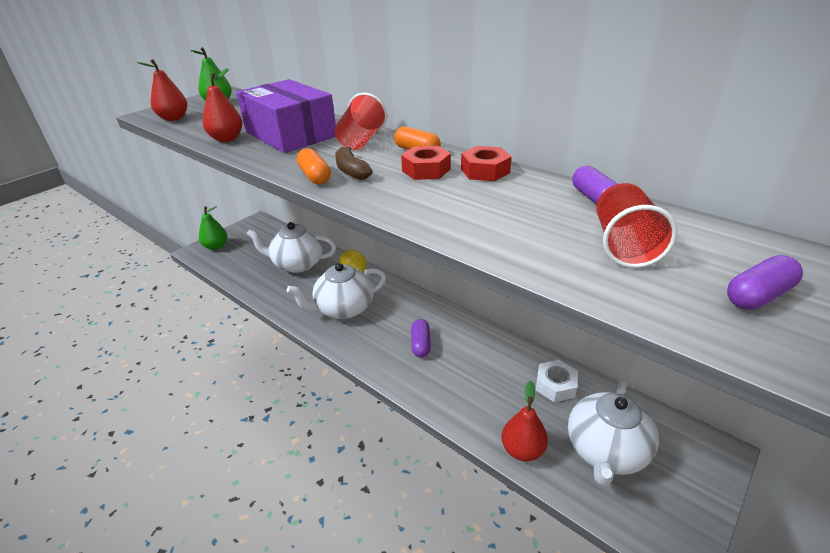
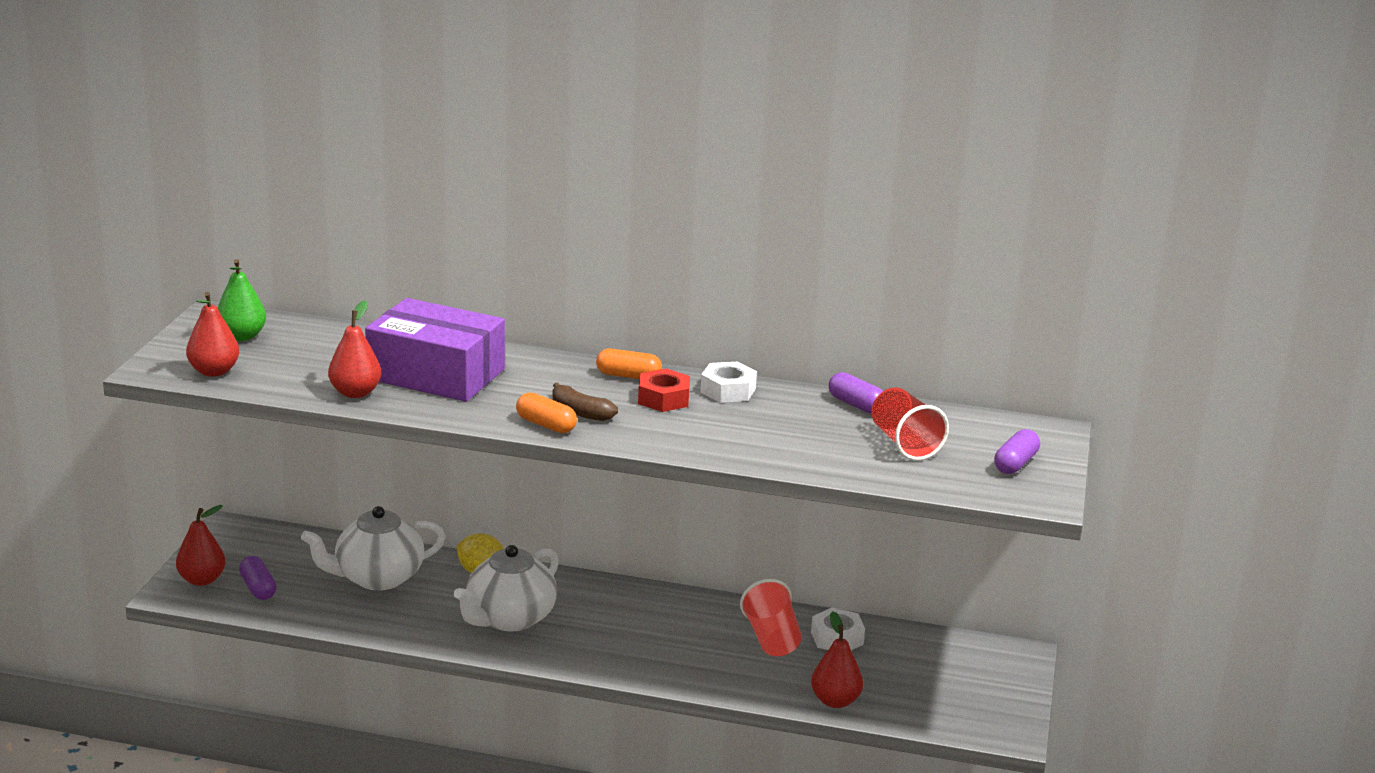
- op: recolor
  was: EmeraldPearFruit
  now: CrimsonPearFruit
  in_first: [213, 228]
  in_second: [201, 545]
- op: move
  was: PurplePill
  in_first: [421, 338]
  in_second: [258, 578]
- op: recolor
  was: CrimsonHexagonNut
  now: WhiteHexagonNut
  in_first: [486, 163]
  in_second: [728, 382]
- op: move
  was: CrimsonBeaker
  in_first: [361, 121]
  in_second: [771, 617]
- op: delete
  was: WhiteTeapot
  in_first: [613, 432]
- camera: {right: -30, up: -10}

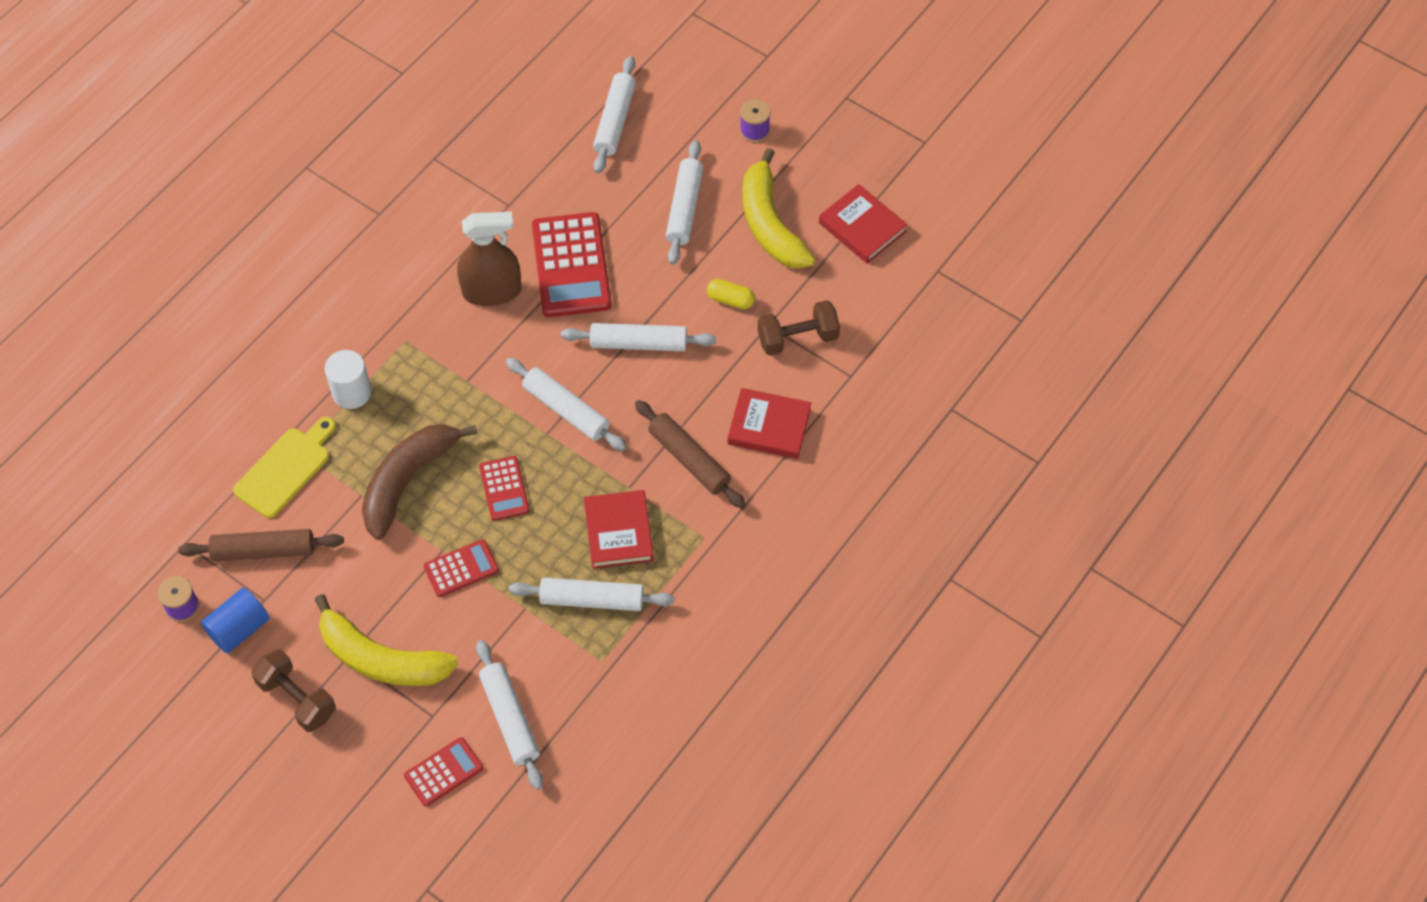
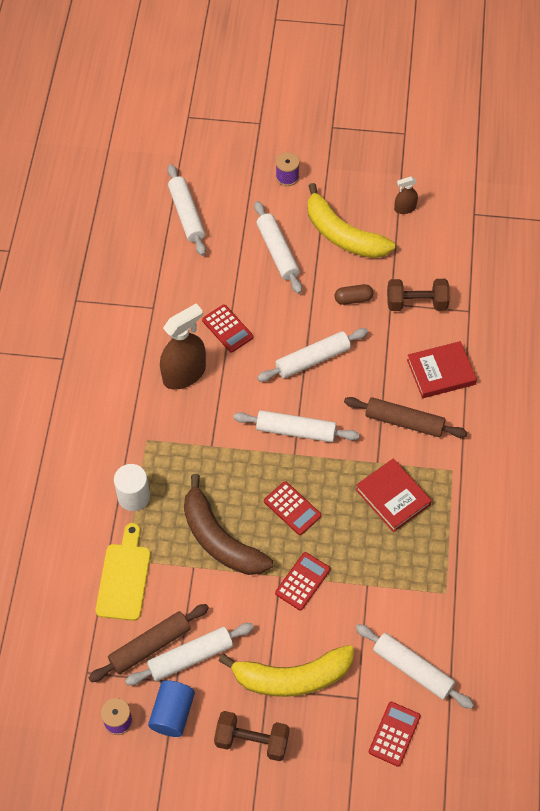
- op: move
  was: WhiteDoughRoller
  in_first: [591, 594]
  in_second: [189, 654]
- op: rotate
  was: DarkBrownToyBanana
  in_first: [420, 482]
  in_second: [228, 524]
  clockwise: -45
- op: resize
  was: CrimsonCalculator
  in_first: [572, 264]
  in_second: [227, 328]
  ratio: 0.54
- op: recolor
  was: YellowPill
  now: DarkBrownPill
  in_first: [731, 294]
  in_second: [354, 294]
- op: rotate
  was: DarkBrownHandWeight
  in_first: [799, 328]
  in_second: [418, 295]
  clockwise: 45
- op: replace
  was: CrimsonHardback
  now: DarkBrownSprayer
  in_first: [863, 224]
  in_second: [406, 195]
- camera: {right: -30, up: 0}

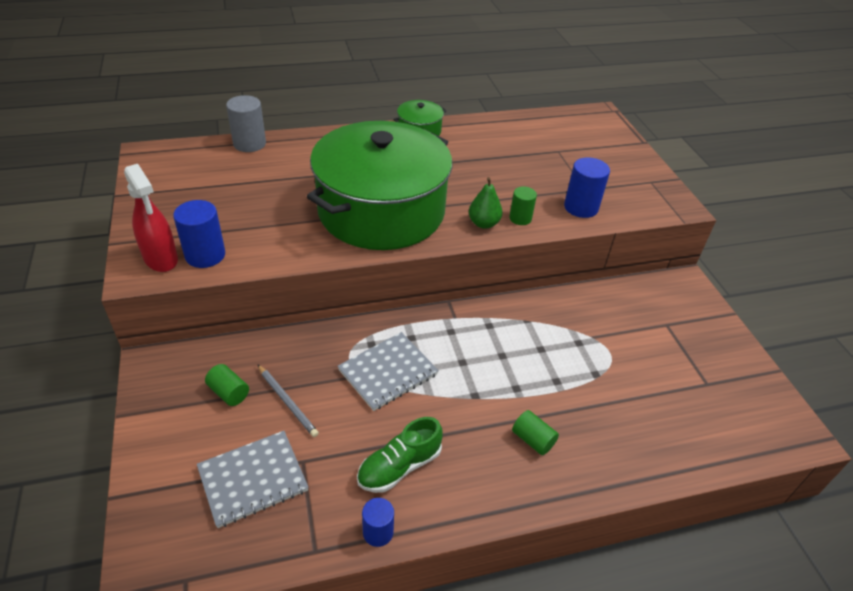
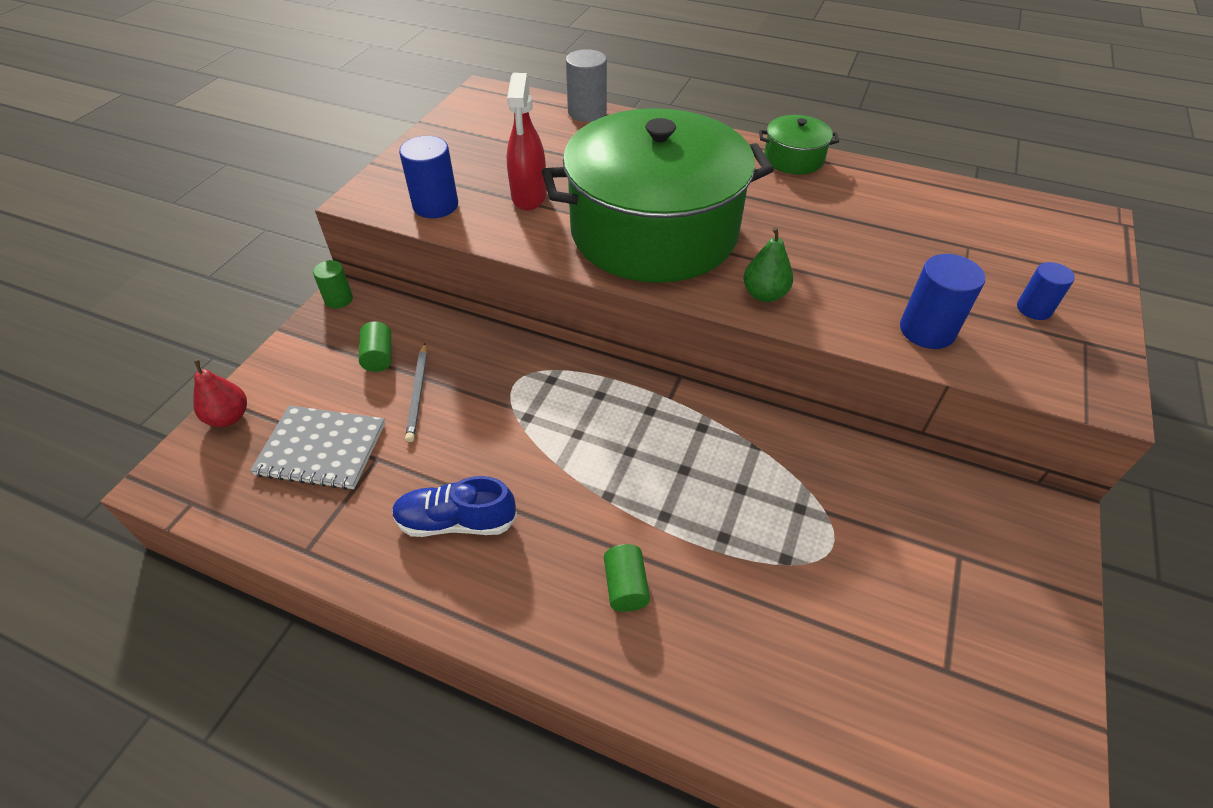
- op: insert
  now: CrimsonPearFruit
  in_second: [220, 393]
- op: move
  was: EmeraldCylinderShape
  in_first: [523, 205]
  in_second: [333, 284]
- op: recolor
  was: EmeraldShoe
  now: BlueShoe
  in_first: [400, 455]
  in_second: [454, 506]
- op: move
  was: CrimsonSprayer
  in_first: [151, 218]
  in_second: [527, 141]
- op: move
  was: BlueCylinderShape
  in_first: [378, 522]
  in_second: [1046, 291]
- op: delete
  was: GreyExerciseBook
  in_first: [388, 371]
- camera: {right: 40, up: 5}

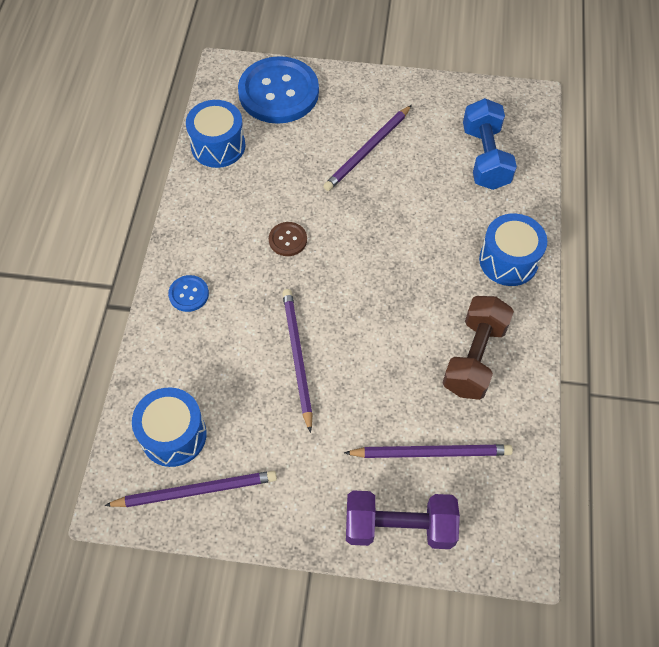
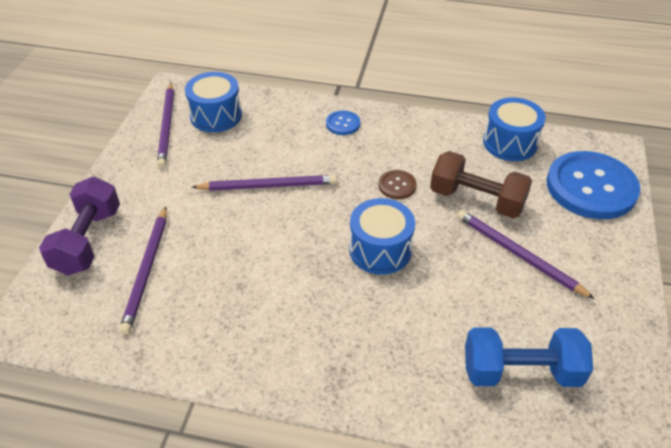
- op: move
  was: BlueSnareDrum
  in_first: [513, 250]
  in_second: [382, 236]
- op: move
  was: DarkBrownHandWeight
  in_first: [478, 348]
  in_second: [481, 184]
- camera: {right: 95, up: -15}

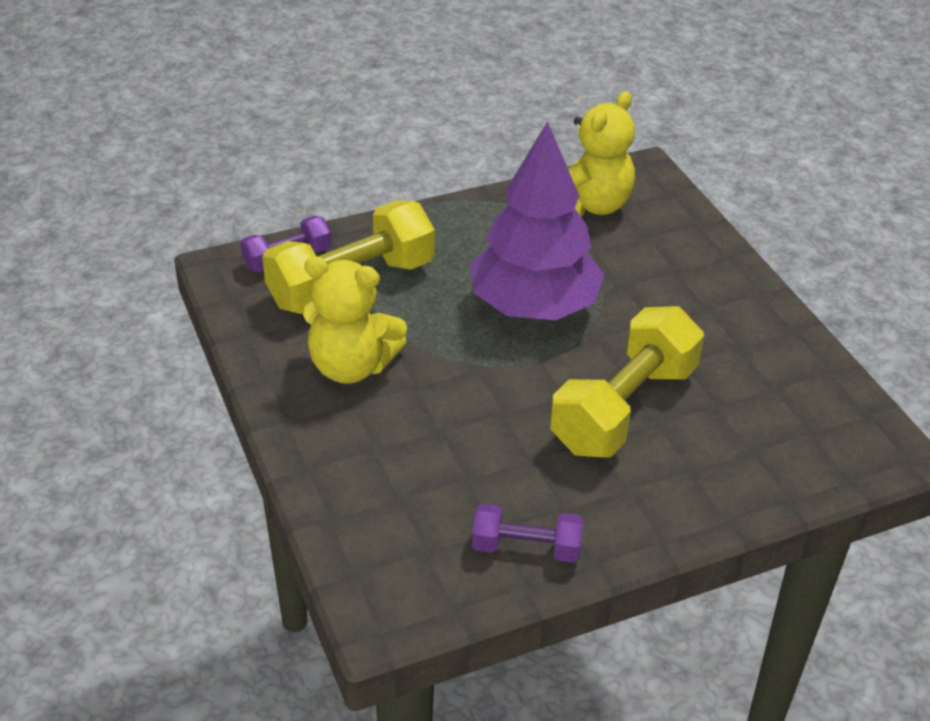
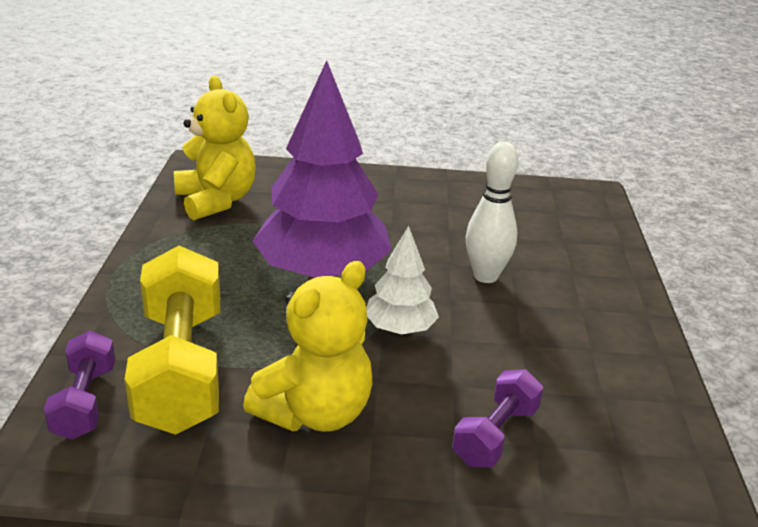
- op: insert
  now: WhiteTree
  in_second: [402, 280]
- op: move
  was: PurpleHandWeight
  in_first: [527, 533]
  in_second: [497, 418]
- op: replace
  was: YellowHandWeight
  now: WhiteBowlingPin
  in_first: [627, 381]
  in_second: [492, 212]
- camera: {right: -65, up: -10}

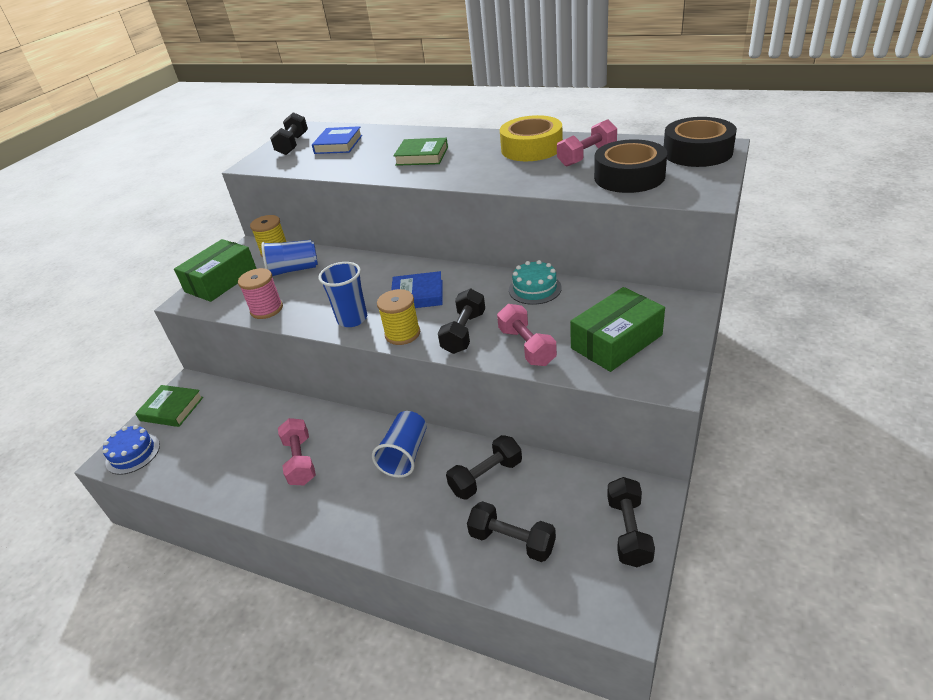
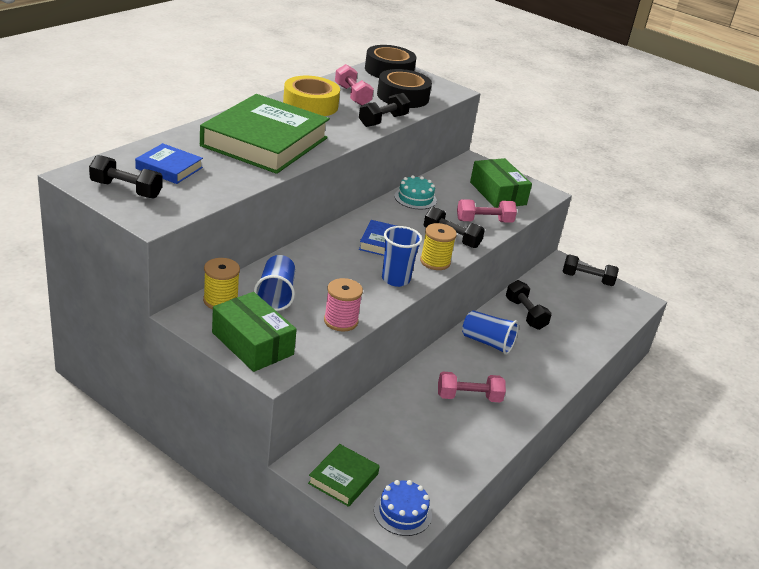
- op: resize
  was: EmeraldHardback
  in_first: [420, 152]
  in_second: [265, 134]
  ratio: 2.17
- op: move
  was: BlackHandWeight
  in_first: [511, 531]
  in_second: [384, 110]
- camera: {right: -85, up: -5}

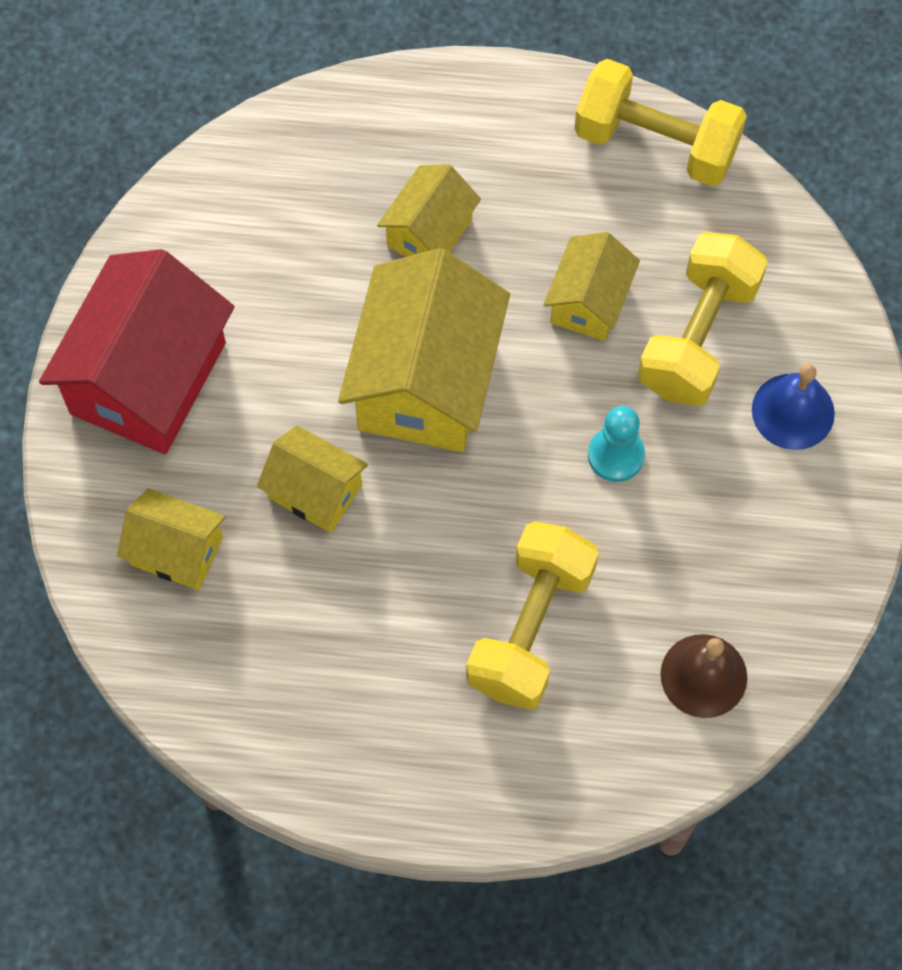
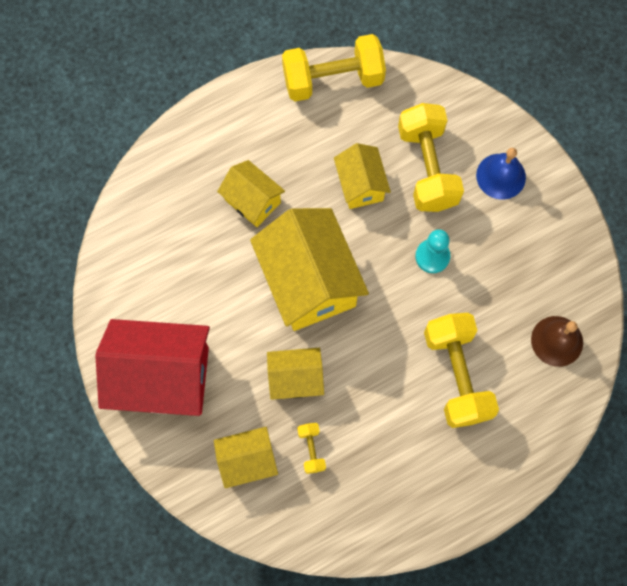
- op: rotate
  was: CrimsonHouse
  in_first: [136, 351]
  in_second: [152, 367]
  clockwise: -75
- op: rotate
  was: YellowHouse
  in_first: [429, 210]
  in_second: [251, 193]
  clockwise: -45
- op: insert
  now: YellowHandWeight
  in_second: [311, 448]
- camera: {right: -35, up: 5}

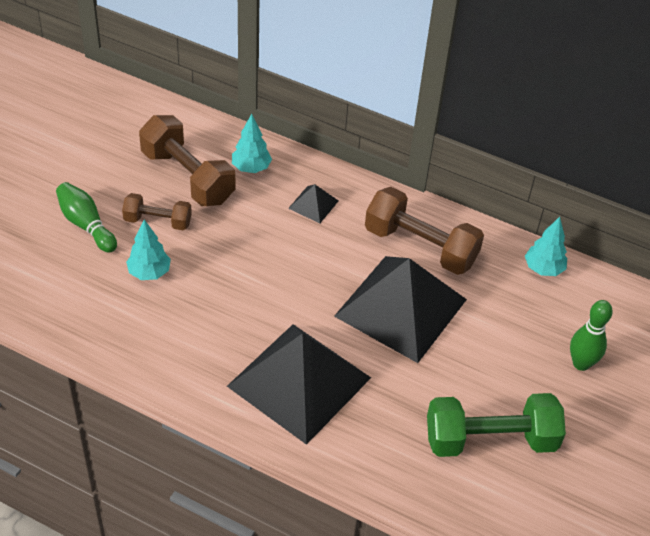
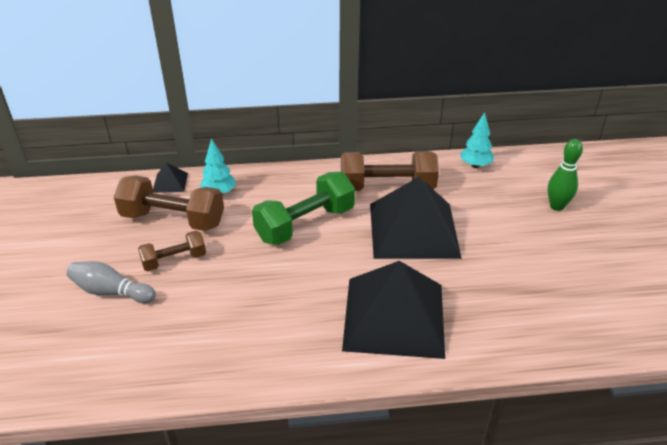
- op: recolor
  was: EmeraldBowlingPin
  now: GreyBowlingPin
  in_first: [86, 217]
  in_second: [111, 282]
- op: move
  was: BlackSolidPyramid
  in_first: [313, 203]
  in_second: [170, 178]
- op: move
  was: EmeraldHandWeight
  in_first: [496, 425]
  in_second: [303, 208]
- op: delete
  was: TurquoiseTree
  in_first: [148, 249]
- camera: {right: -30, up: -10}

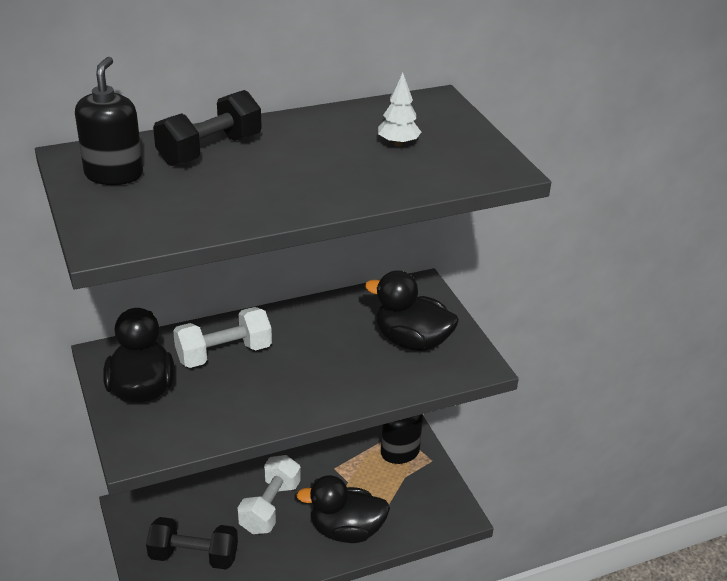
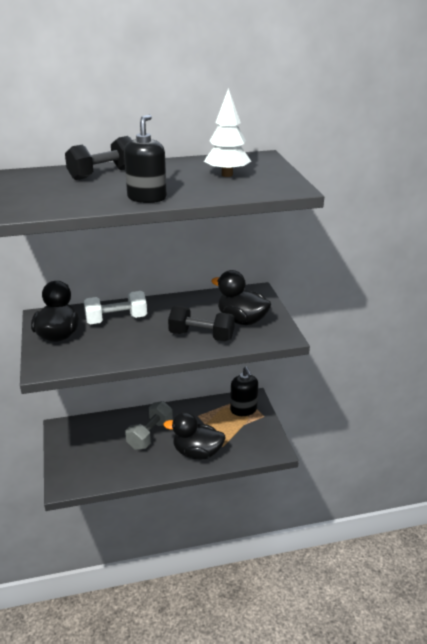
- op: move
  was: BlackSoapPump
  in_first: [109, 121]
  in_second: [145, 159]
- op: recolor
  was: WhiteHandWeight
  now: GreyHandWeight
  in_first: [269, 494]
  in_second: [149, 425]
- op: move
  was: BlackHandWeight
  in_first: [192, 543]
  in_second: [201, 323]
- op: resize
  was: WhiteTree
  in_first: [399, 109]
  in_second: [227, 132]
  ratio: 1.62
- camera: {right: 10, up: -5}

